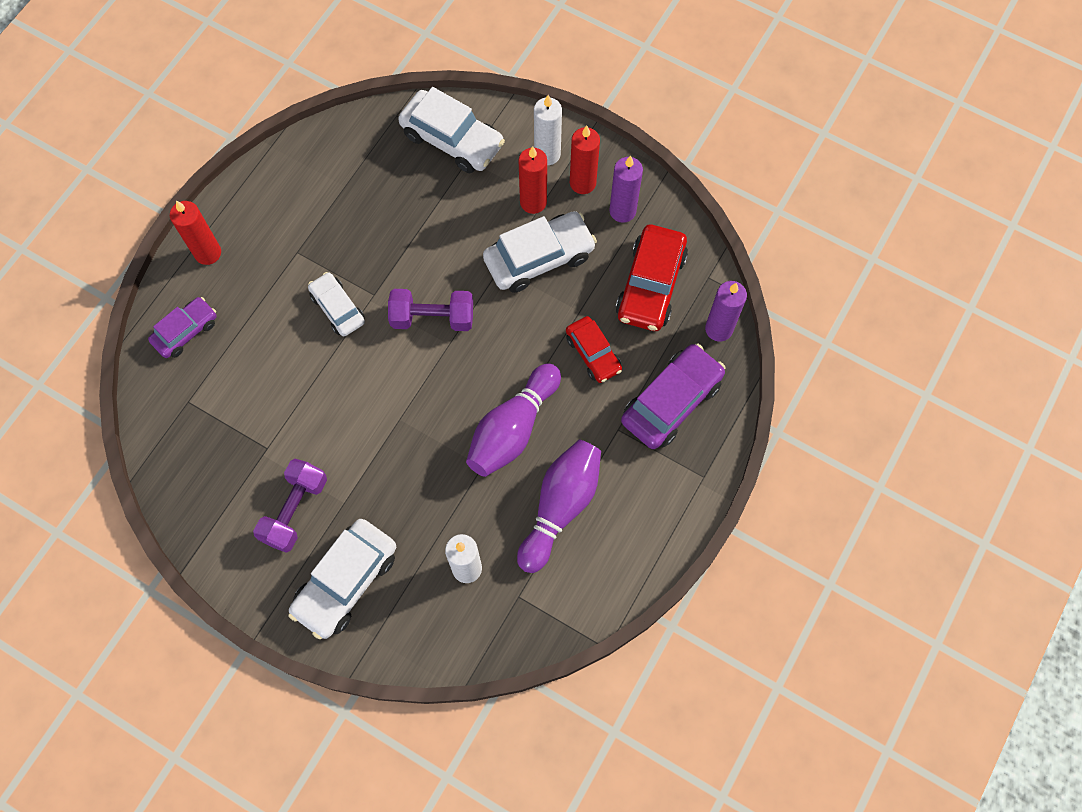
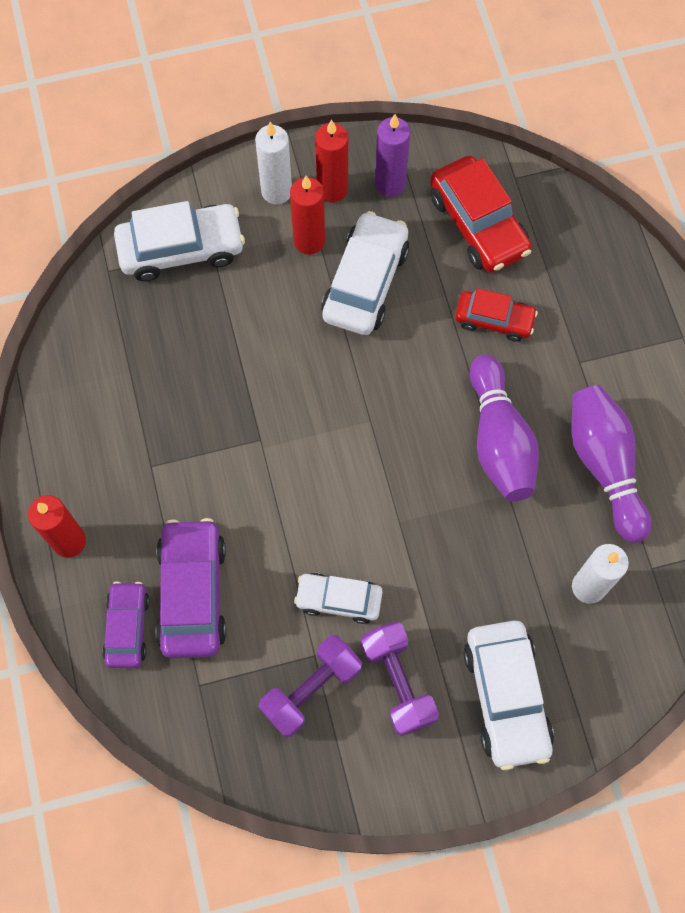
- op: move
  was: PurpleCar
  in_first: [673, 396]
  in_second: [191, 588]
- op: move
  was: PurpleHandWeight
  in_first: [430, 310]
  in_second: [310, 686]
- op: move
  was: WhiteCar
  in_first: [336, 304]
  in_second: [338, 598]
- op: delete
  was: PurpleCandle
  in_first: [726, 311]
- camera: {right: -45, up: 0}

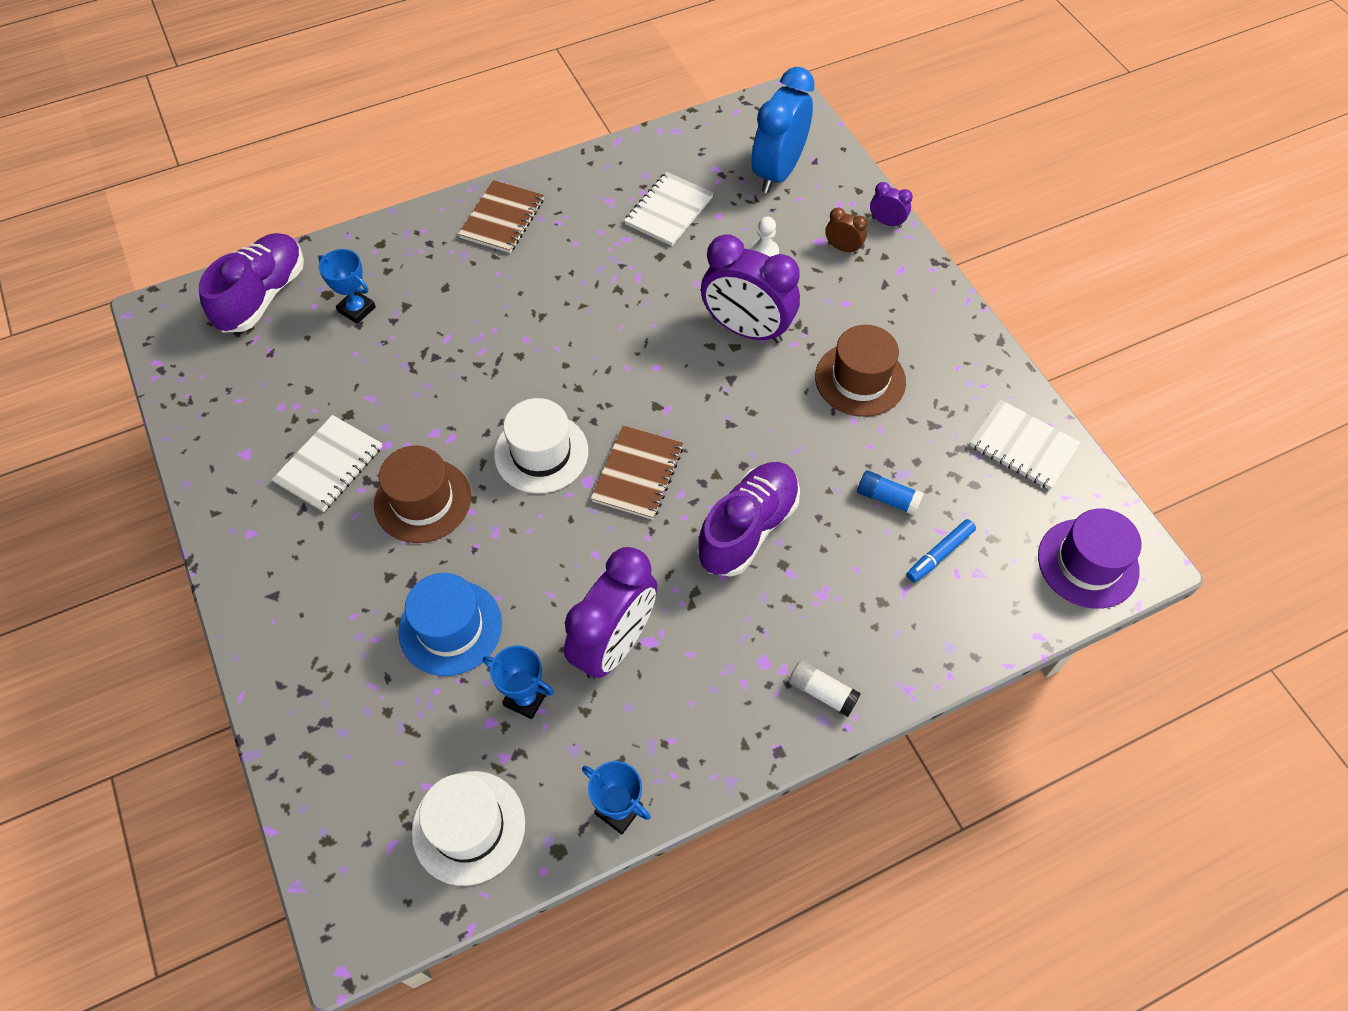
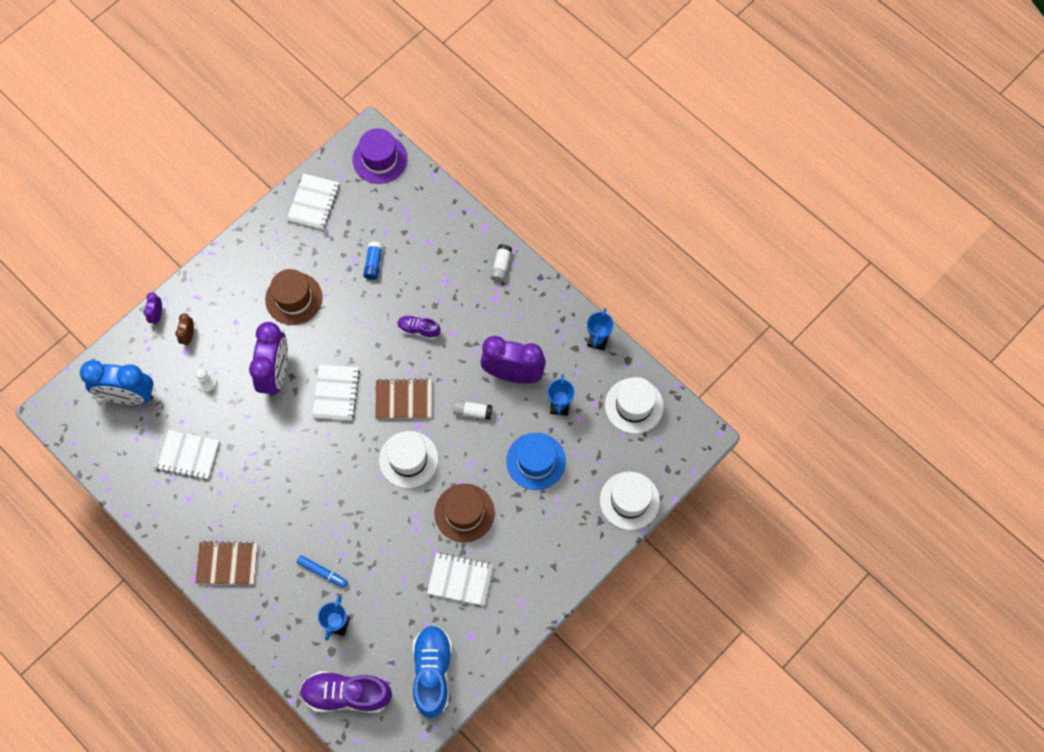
- op: move
  was: BlueMarkerPen
  in_first: [941, 550]
  in_second: [322, 571]
- op: insert
  now: WhiteExerciseBook
  in_second: [336, 393]
- op: resize
  was: PurpleShoe
  in_first: [748, 519]
  in_second: [418, 327]
  ratio: 0.53
- op: insert
  now: BlueShoe
  in_second: [432, 671]
- op: insert
  now: WhiteGlue
  in_second: [473, 410]
- op: insert
  now: WhiteTallHat
  in_second: [630, 501]
- camera: {right: -110, up: 10}

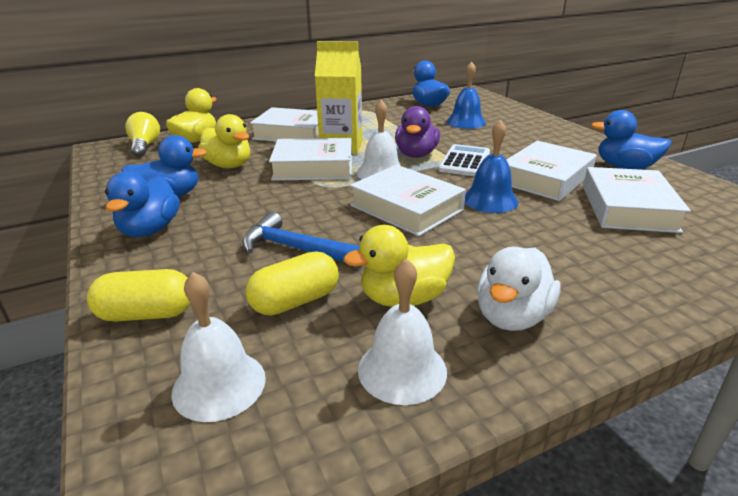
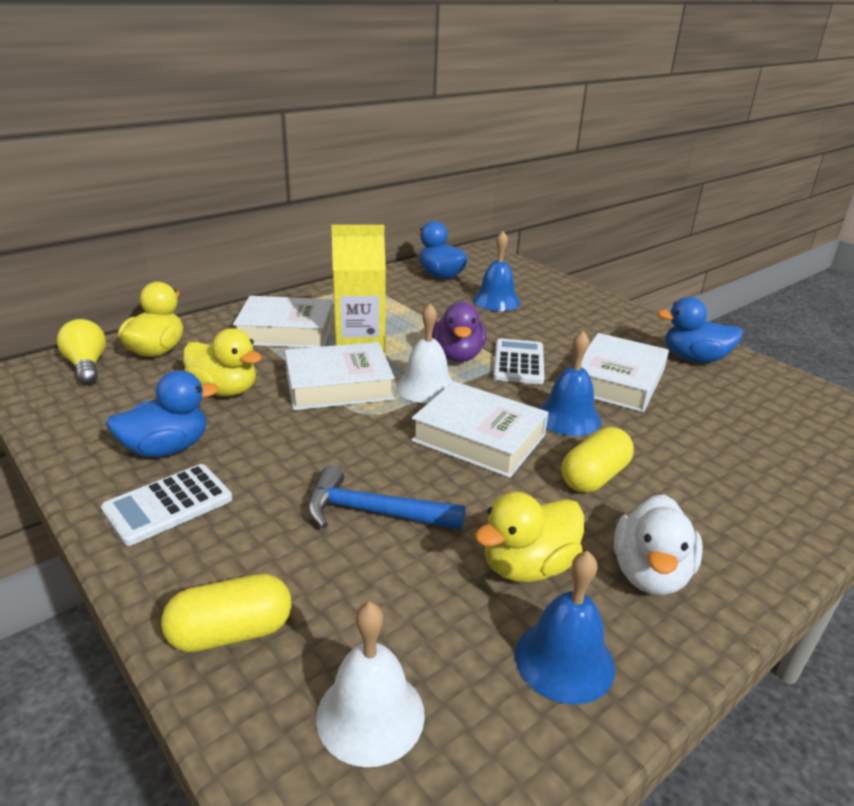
- op: replace
  was: BlueDuck
  now: WhiteCalculator
  in_first: [142, 204]
  in_second: [167, 505]
- op: recolor
  was: WhiteHandBell
  now: BlueHandBell
  in_first: [402, 332]
  in_second: [565, 628]
- op: move
  was: YellowPill
  in_first: [292, 283]
  in_second: [598, 460]
- op: delete
  was: WhiteHardback
  in_first: [637, 200]
- camera: {right: -15, up: 0}

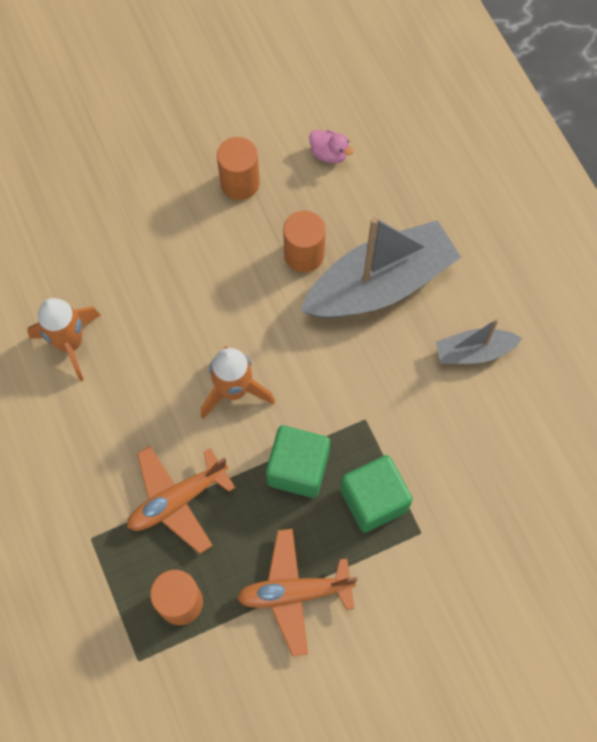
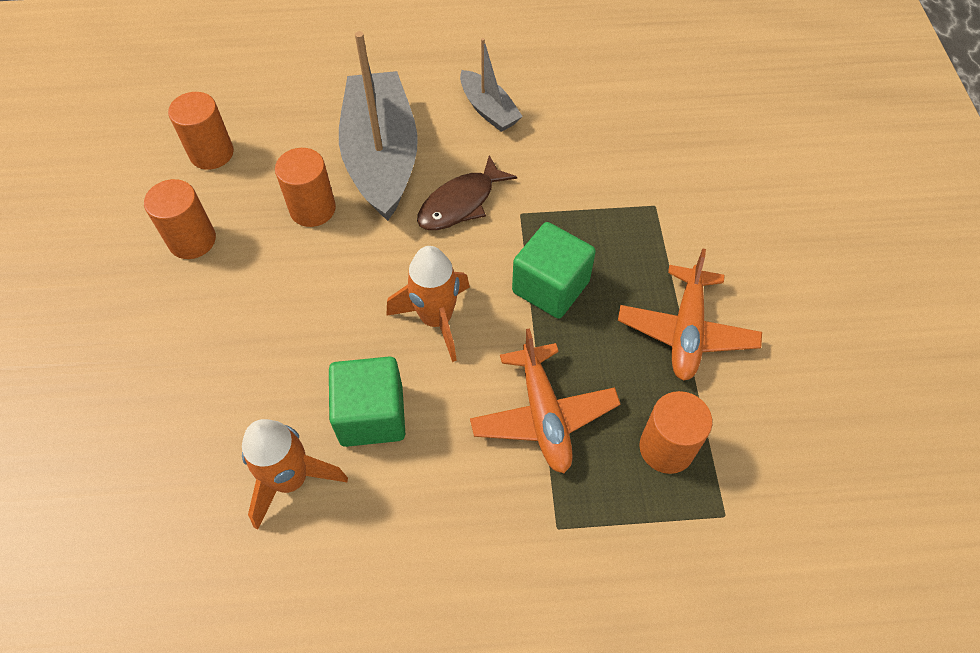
- op: replace
  was: RosyDuck
  now: BrightOrangeCylinderShape
  in_first: [331, 146]
  in_second: [201, 131]
- op: move
  was: EmeraldCube
  in_first: [376, 494]
  in_second: [367, 401]
- op: insert
  now: DarkBrownFish
  in_second: [467, 192]
- op: rotate
  was: GreyToyBoat
  in_first: [479, 341]
  in_second: [491, 85]
  clockwise: -45
- camera: {right: -70, up: -10}

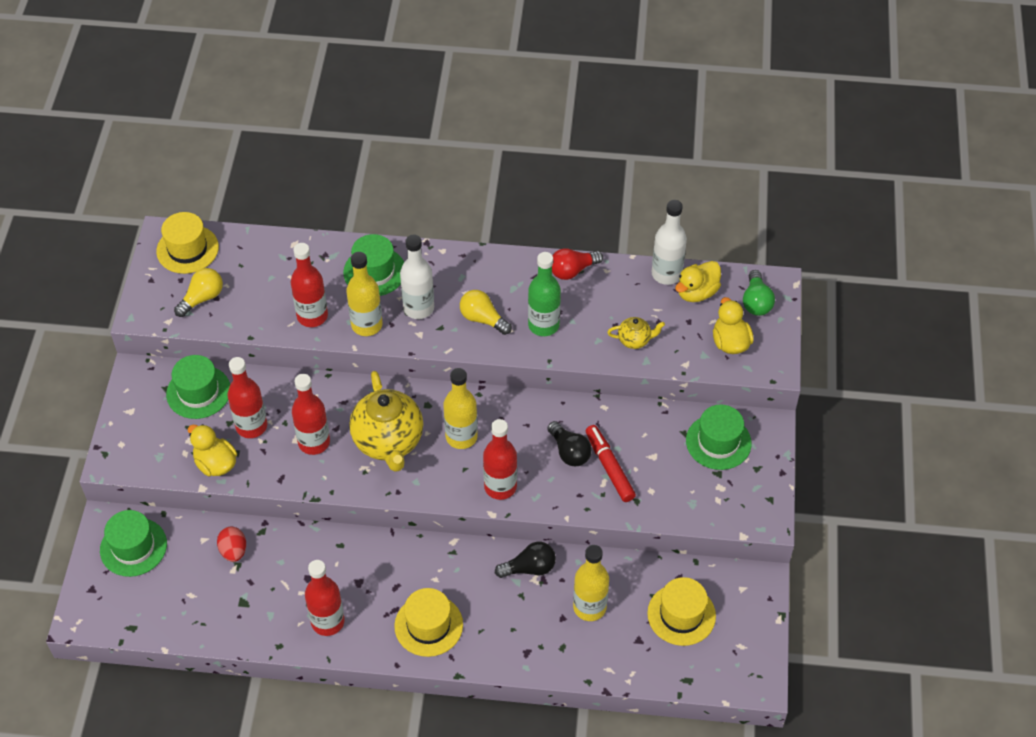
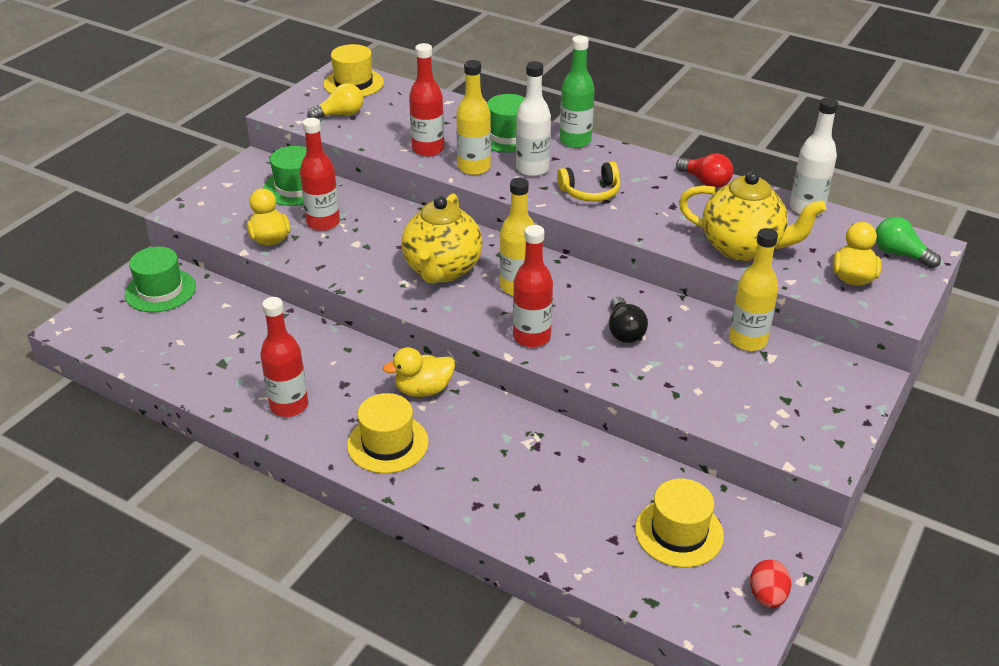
- op: move
  was: YellowDuck
  in_first: [698, 281]
  in_second: [419, 372]
- op: replace
  was: YellowBulb
  now: YellowHeadset
  in_first: [486, 312]
  in_second: [588, 181]
- op: move
  was: EmeraldFlask
  in_first: [544, 294]
  in_second: [577, 92]
- op: rotate
  was: CrimsonBulb
  in_first: [577, 264]
  in_second: [704, 170]
  clockwise: -135
- op: resize
  was: YellowTeapot
  in_first: [636, 333]
  in_second: [752, 216]
  ratio: 2.16
- op: move
  was: YellowFlask
  in_first: [591, 583]
  in_second: [753, 289]
- op: move
  was: CrimsonEgg
  in_first: [231, 544]
  in_second: [770, 584]
- op: rotate
  was: EmeraldBulb
  in_first: [759, 293]
  in_second: [908, 242]
  clockwise: 105
- op: delete
  was: CrimsonFlask
  in_first: [311, 414]
- op: delete
  was: BlackBulb
  in_first: [525, 560]
- op: delete
  was: CrimsonMarkerPen
  in_first: [611, 463]
- op: delete
  was: EmeraldTallHat
  in_first: [719, 437]
- camera: {right: 25, up: -15}

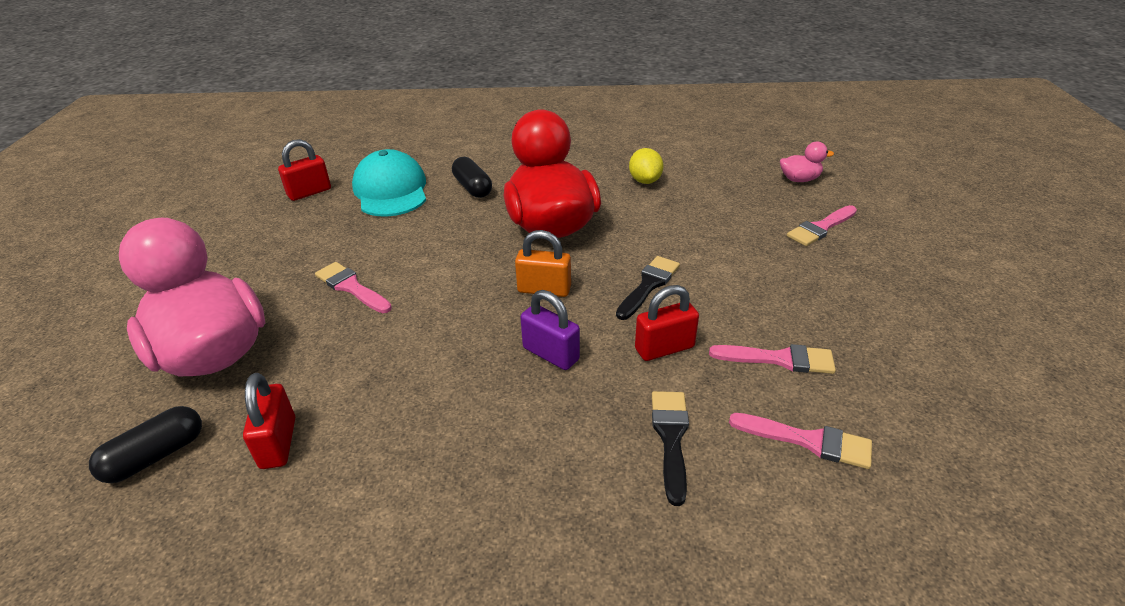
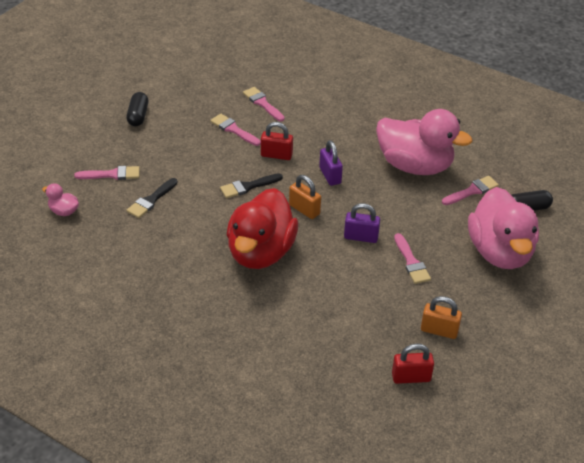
- op: move
  was: BlackPill
  in_first: [472, 177]
  in_second: [137, 109]
- op: move
  was: BlackBrush
  in_first: [670, 448]
  in_second: [152, 198]
- op: insert
  now: PurplePadlock
  in_second: [362, 223]
- op: insert
  now: RosyDuck
  in_second: [424, 142]
- op: insert
  now: BrightOrangePadlock
  in_second: [441, 317]
- op: replace
  was: CrimsonPadlock
  now: RosyBrush
  in_first: [269, 421]
  in_second: [470, 190]
- op: delete
  was: TurquoisePeakedCap
  in_first: [389, 183]
- op: delete
  was: YellowLemon
  in_first: [646, 166]
- camera: {right: -150, up: 5}

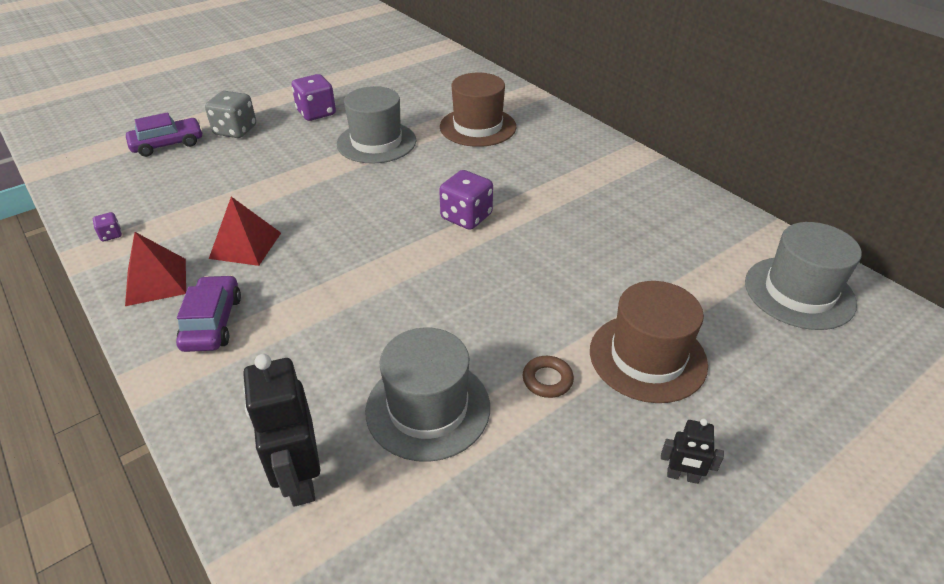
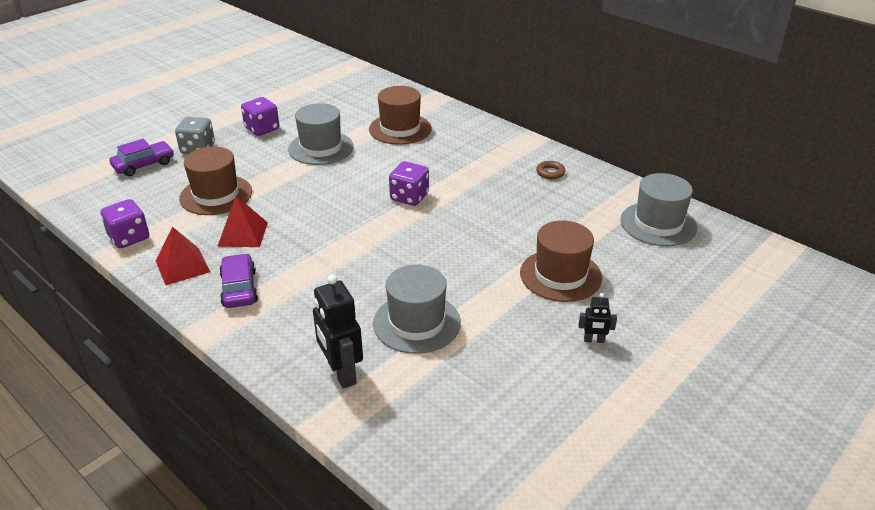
- op: resize
  was: PurpleDie
  in_first: [107, 226]
  in_second: [125, 223]
  ratio: 2.07
- op: insert
  now: DarkBrownTallHat
  in_second: [215, 181]
- op: move
  was: DarkBrownHoop
  in_first: [548, 377]
  in_second: [551, 170]
- camera: {right: -10, up: -5}

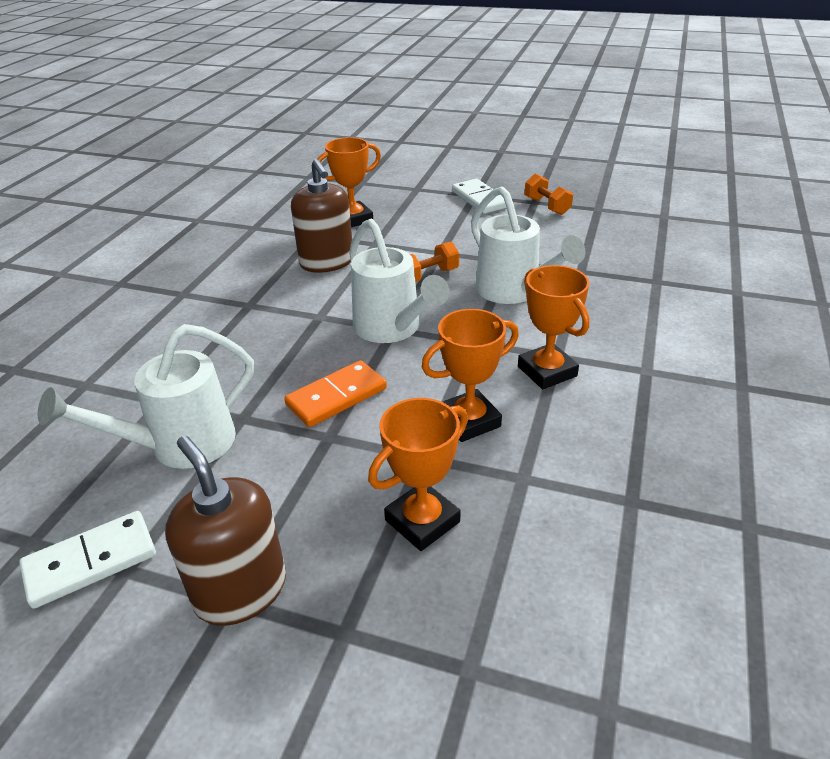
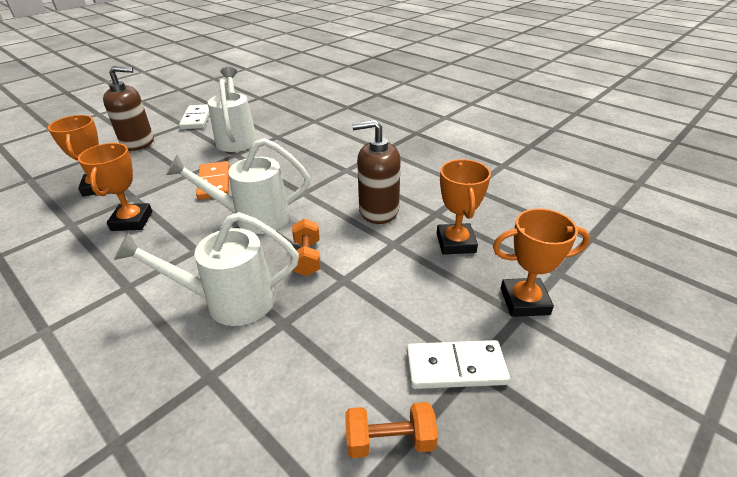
- op: move
  was: BrightOrangeTrophy
  in_first: [554, 327]
  in_second: [541, 262]
- camera: {right: 115, up: 0}

